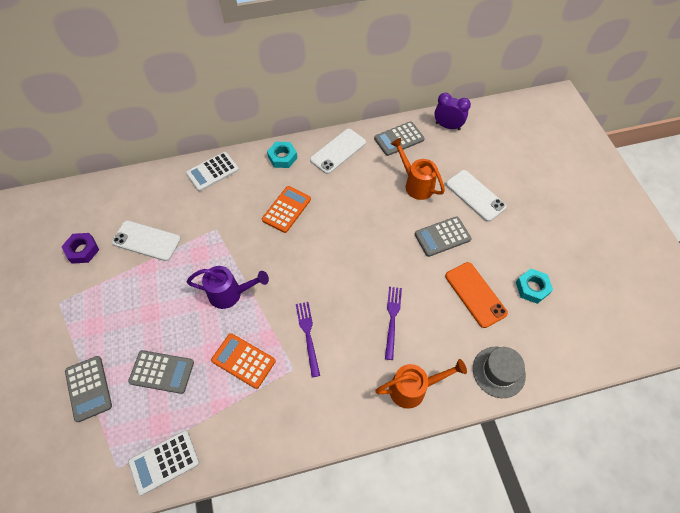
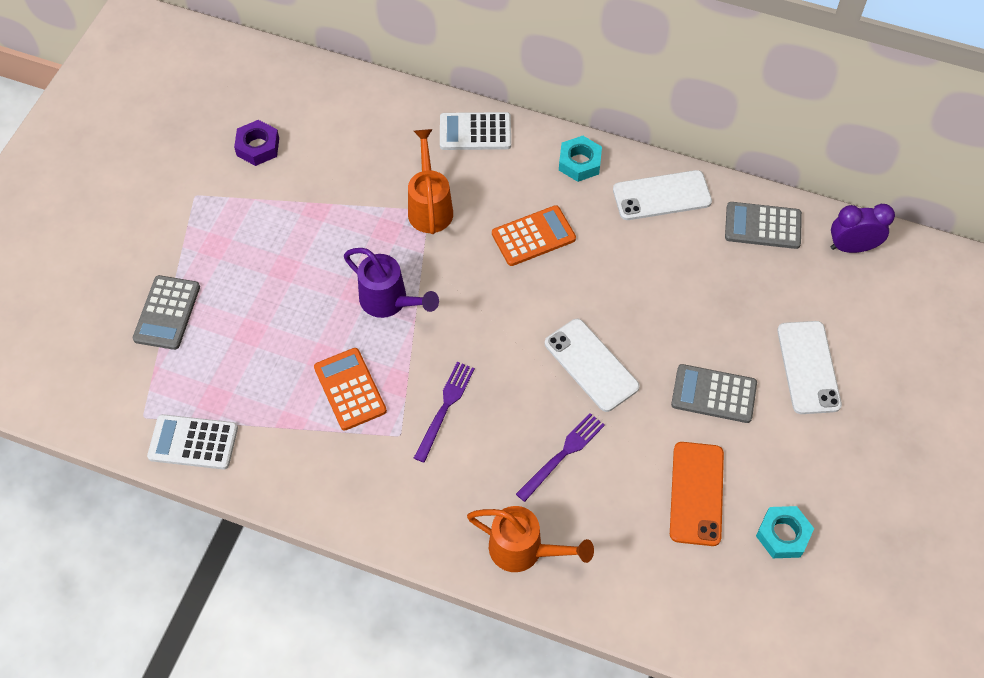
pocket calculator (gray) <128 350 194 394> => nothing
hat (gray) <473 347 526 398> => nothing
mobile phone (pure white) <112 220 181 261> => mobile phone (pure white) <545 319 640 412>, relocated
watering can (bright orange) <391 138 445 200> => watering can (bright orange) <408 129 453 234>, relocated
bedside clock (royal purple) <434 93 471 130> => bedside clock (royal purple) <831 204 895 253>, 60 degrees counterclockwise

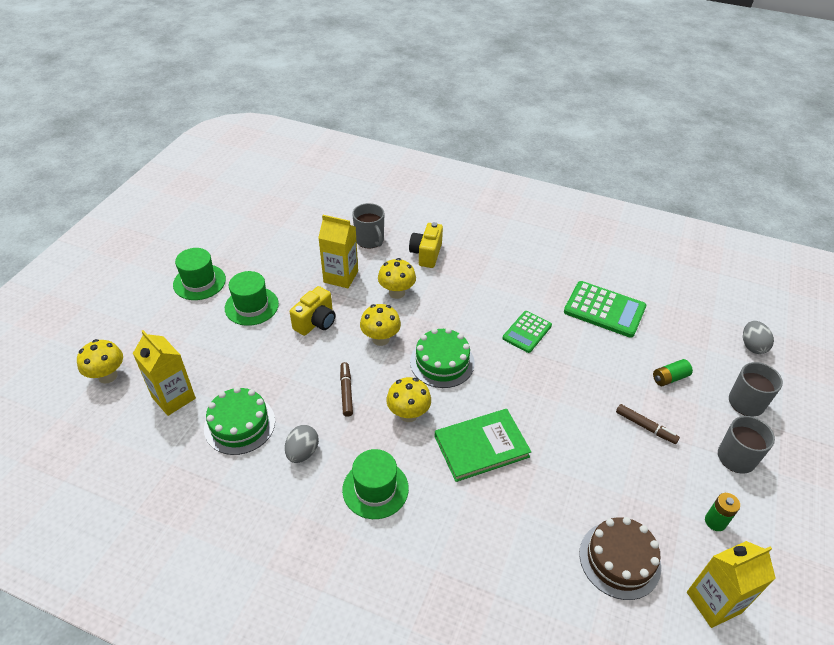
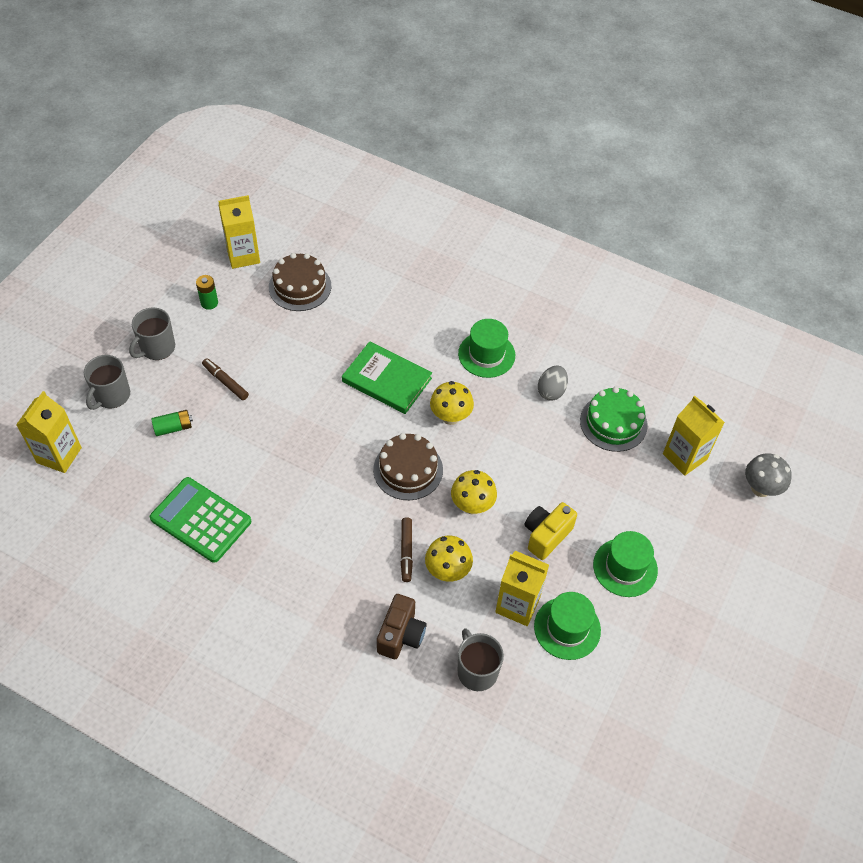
pocket calculator (leaf-green) <503 311 552 353> => nothing
hat (leaf-green) <173 248 226 300> => hat (leaf-green) <534 592 601 660>, relocated
marker pen (brown) <340 362 353 417> => marker pen (brown) <401 517 413 582>, relocated
egg (gray) <743 321 774 354> => juice carton (golden) <16 391 82 473>
toadstool (golden) <77 339 123 384> => toadstool (gray) <745 453 792 497>
camera (golden) <409 222 443 268> => camera (brown) <377 594 426 659>
layer cake (leaf-green) <410 328 475 388> => layer cake (brown) <373 433 443 500>
hardback (leaf-green) <434 409 531 482> => hardback (leaf-green) <342 341 432 414>, 45 degrees clockwise

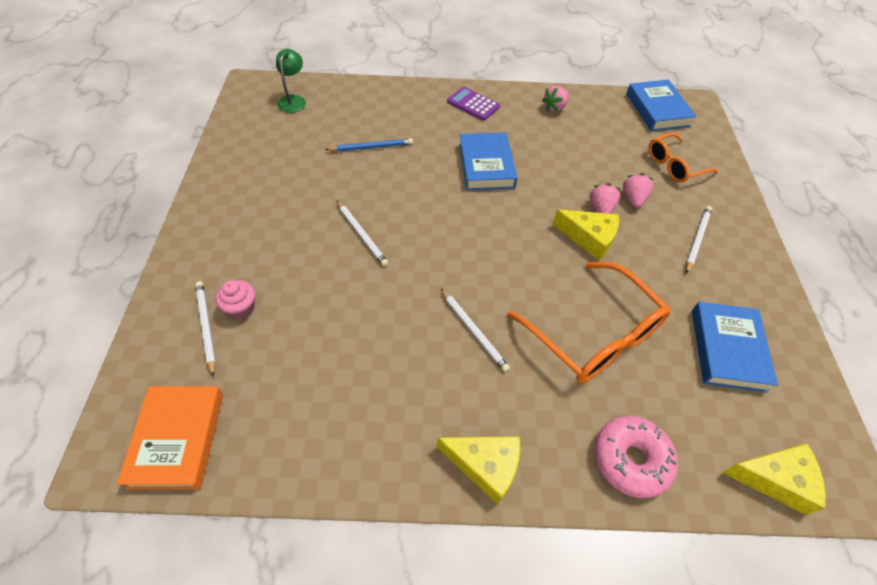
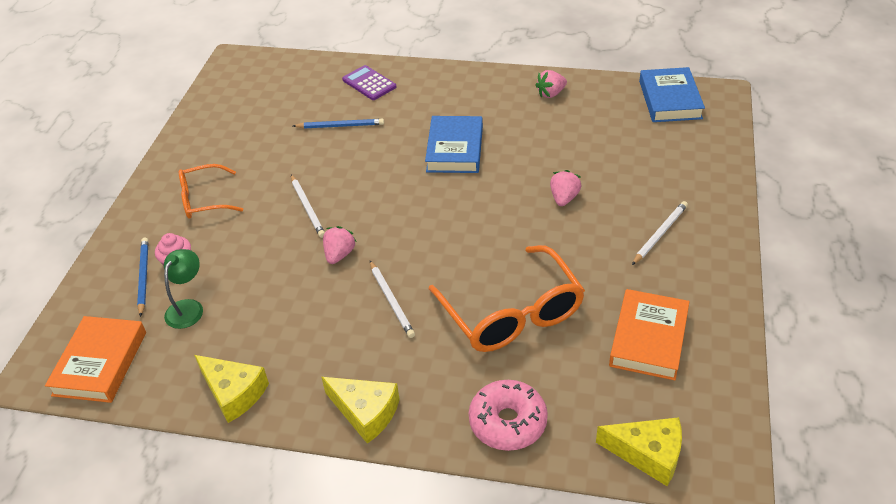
lamp (leaf-green) <276 49 306 113> => lamp (leaf-green) <164 249 203 329>, relocated
pocket calculator (royal purple) <447 87 500 120> => pocket calculator (royal purple) <342 65 396 100>, relocated
cheese (golden) <552 210 619 261> => cheese (golden) <194 355 269 423>, relocated
toy strawberry (pink) <623 173 653 208> => toy strawberry (pink) <323 226 357 264>, relocated
eyeglasses (bright orange) <649 133 718 183> => eyeglasses (bright orange) <179 164 243 219>, relocated
wooden pencil (pure white) <195 281 216 377> => wooden pencil (cobalt) <137 238 148 317>
hardback (cobalt) <692 302 778 393> => hardback (bright orange) <609 289 689 380>

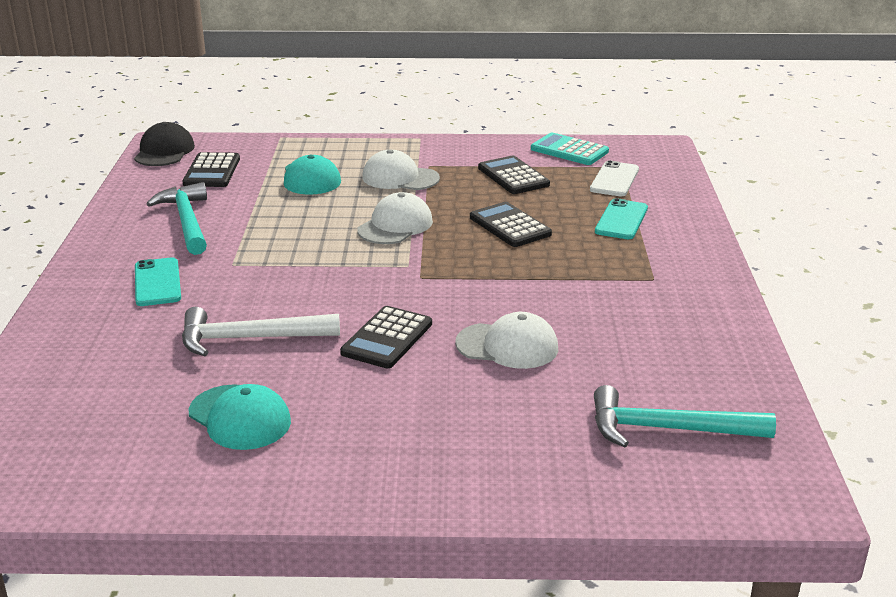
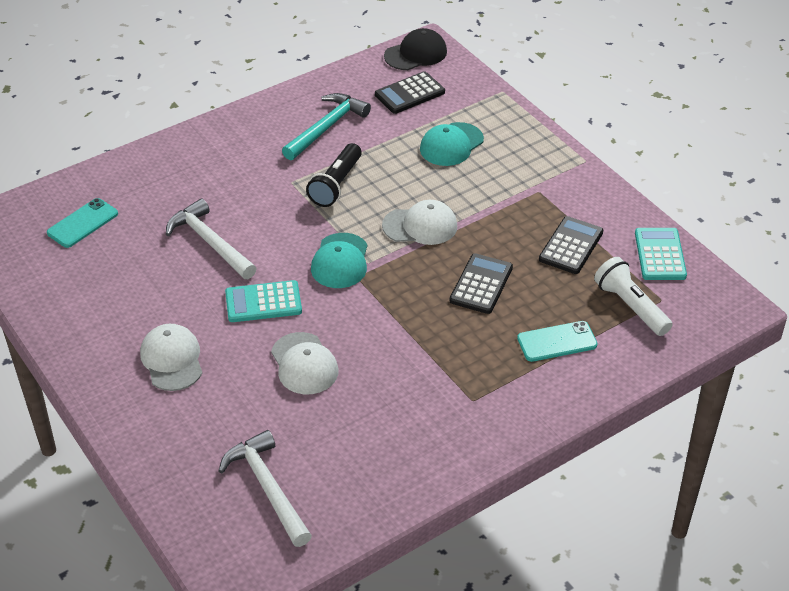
nothing => pocket torch (jet-black) <306 143 362 207>
mobile phone (teal) <135 257 181 306> => mobile phone (teal) <47 198 118 248>, relocated
peaked cap (teal) <189 384 291 450> => peaked cap (teal) <311 233 368 288>, relocated
peaked cap (pure white) <362 149 440 190> => peaked cap (pure white) <140 324 202 391>, relocated
mobile phone (pure white) <590 160 639 196> => pocket torch (pure white) <594 257 673 336>
pocket calculator (jet-black) <340 306 432 368> => pocket calculator (teal) <225 280 302 322>
claw hammer (teal) <594 385 776 447> => claw hammer (pure white) <219 430 312 547>

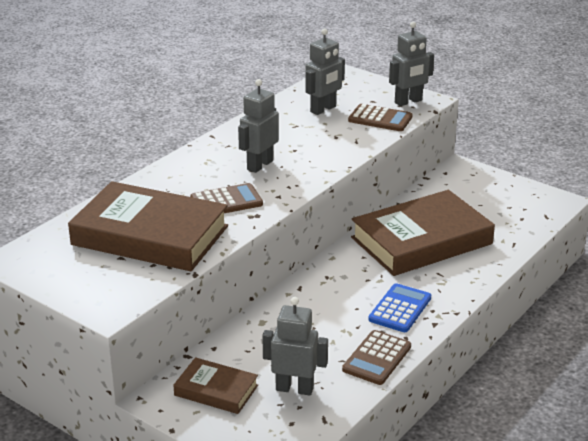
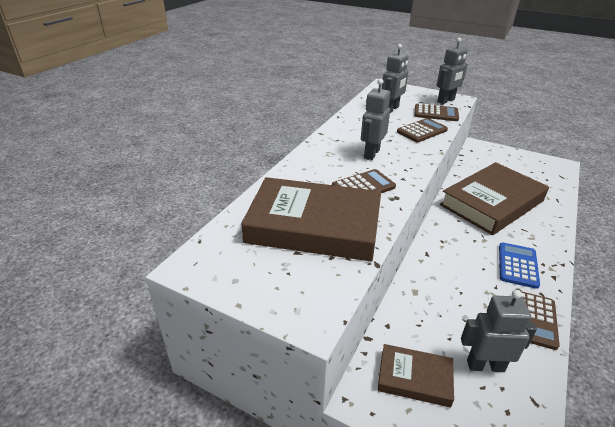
nothing => pocket calculator (brown) <397 118 448 142>

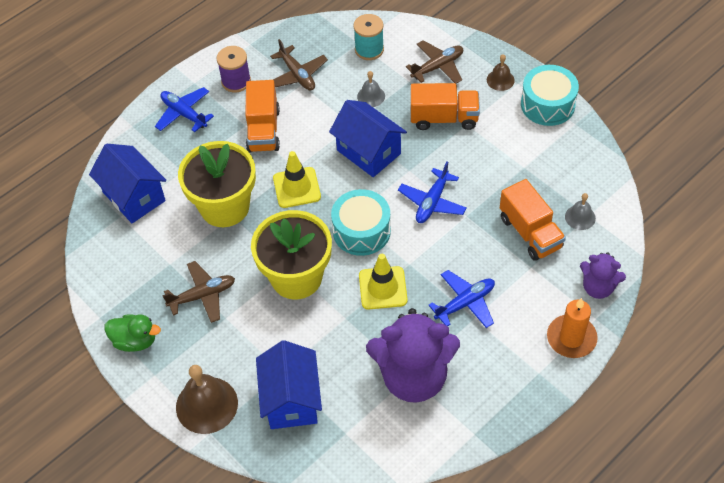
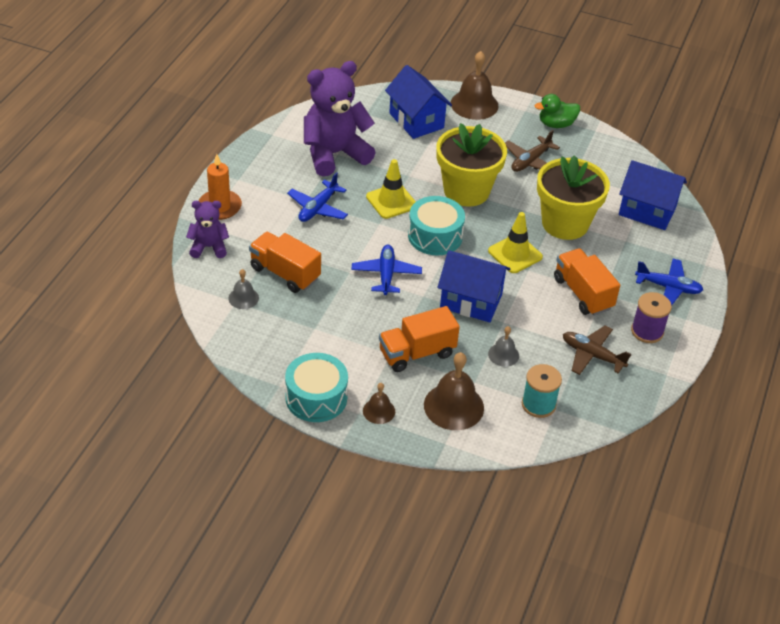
aeroplane (brown) <406 40 463 84> => bell (brown) <424 352 484 430>

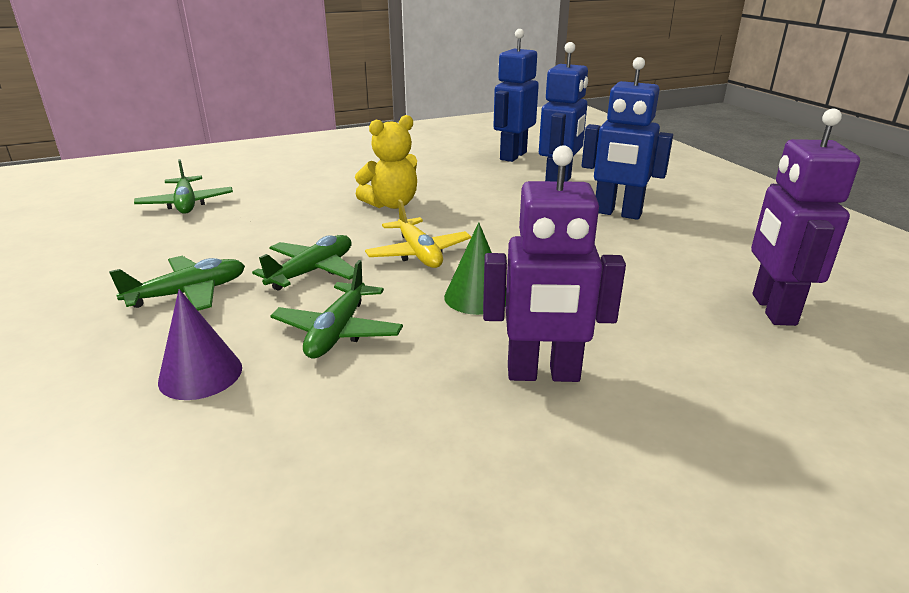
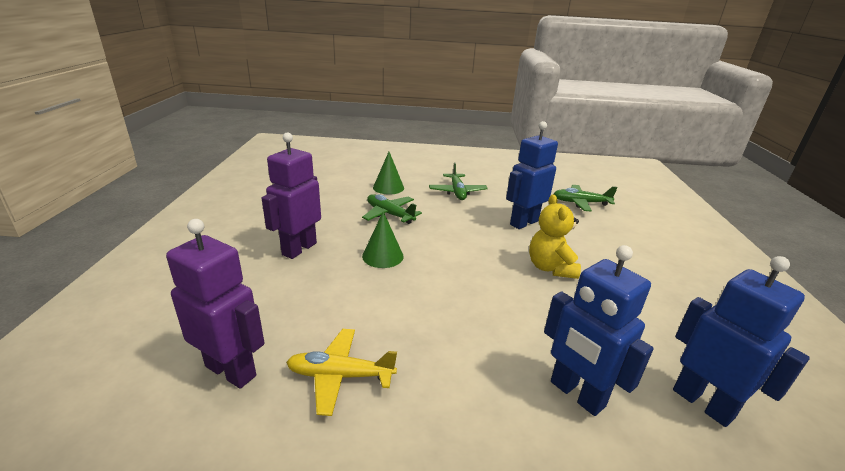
aeroplane (leaf-green) <252 235 354 291> => nothing
aeroplane (golden) <365 199 471 268> => aeroplane (golden) <286 329 397 416>, relocated
robot (cobalt) <582 57 673 220> => robot (cobalt) <506 121 558 229>, relocated
solid cone (royal purple) <158 289 242 400> => solid cone (leaf-green) <373 152 404 194>

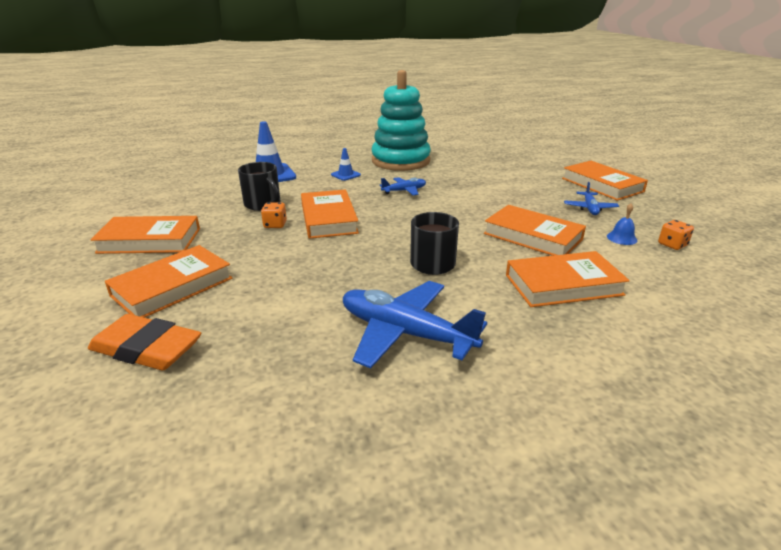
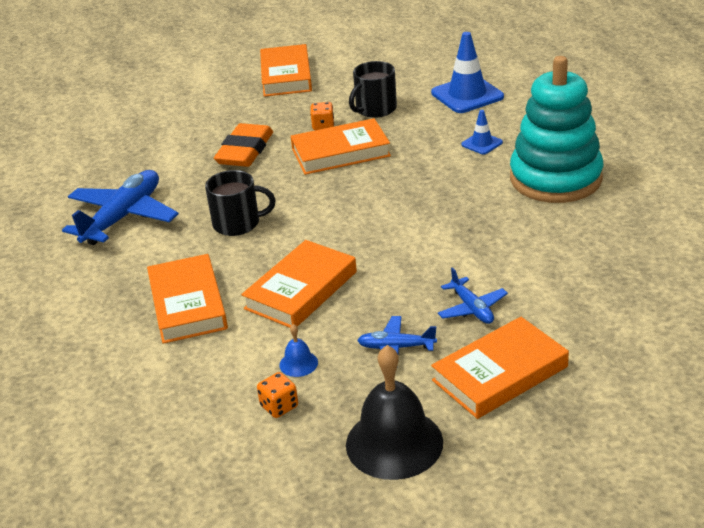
hardback (bright orange) <105 245 232 318> => nothing
nothing => bell (jet-black) <346 345 443 480>
gum eraser (bright orange) <88 314 201 370> => gum eraser (bright orange) <214 123 273 167>, relocated
aeroplane (cobalt) <379 177 426 195> => aeroplane (cobalt) <438 267 508 324>, relocated

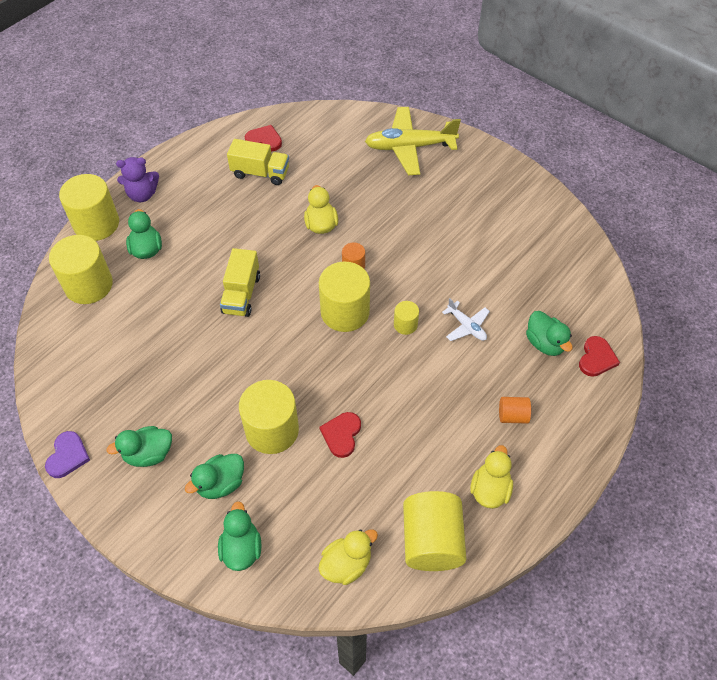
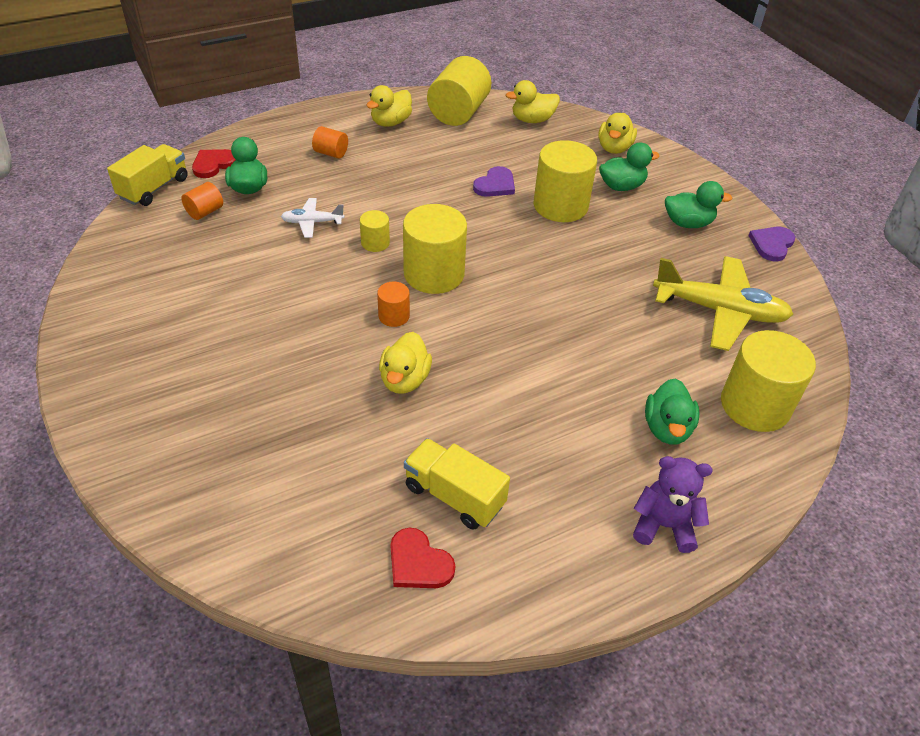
solid cylinder (golden) <59 174 119 241> => nothing
nothing => solid cylinder (bright orange) <181 182 223 220>
truck (golden) <220 248 260 317> => truck (golden) <107 144 188 206>, relocated
aeroplane (golden) <365 107 461 175> => aeroplane (golden) <653 256 794 351>, relocated
duck (leaf-green) <218 501 261 571> => duck (golden) <598 113 637 154>
love heart (scarlet) <319 412 361 458> => love heart (royal purple) <473 166 515 197>
aeroplane (pure white) <442 298 490 341> => aeroplane (pure white) <281 198 345 238>, 75 degrees counterclockwise

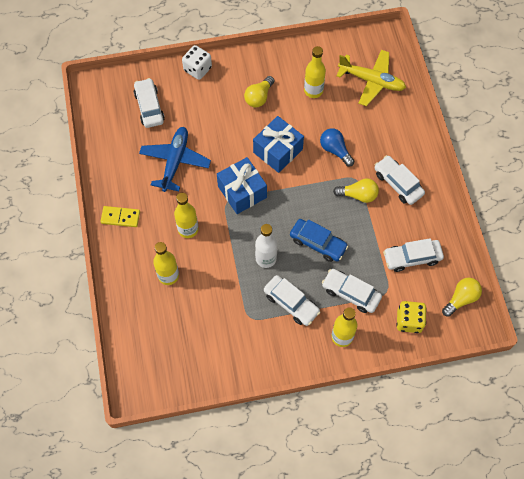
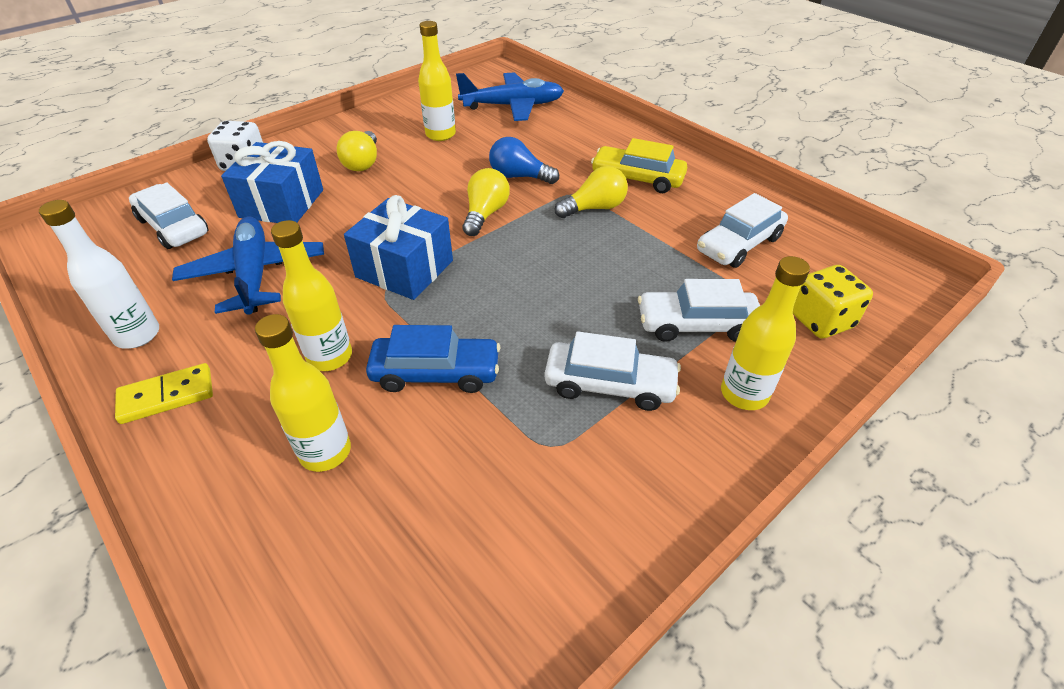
gift (cobalt) <253 116 304 173> => gift (cobalt) <221 141 323 223>, relocated
flask (pure white) <255 224 277 268> => flask (pure white) <39 200 159 349>, relocated
car (cobalt) <290 219 349 262> => car (cobalt) <366 325 500 393>, relocated
light bulb (golden) <442 278 482 317> => light bulb (golden) <463 168 510 236>, relocated
aeroplane (golden) <336 50 406 106> => aeroplane (cobalt) <456 72 564 121>
car (pure white) <375 155 425 205> => car (golden) <591 138 687 193>

